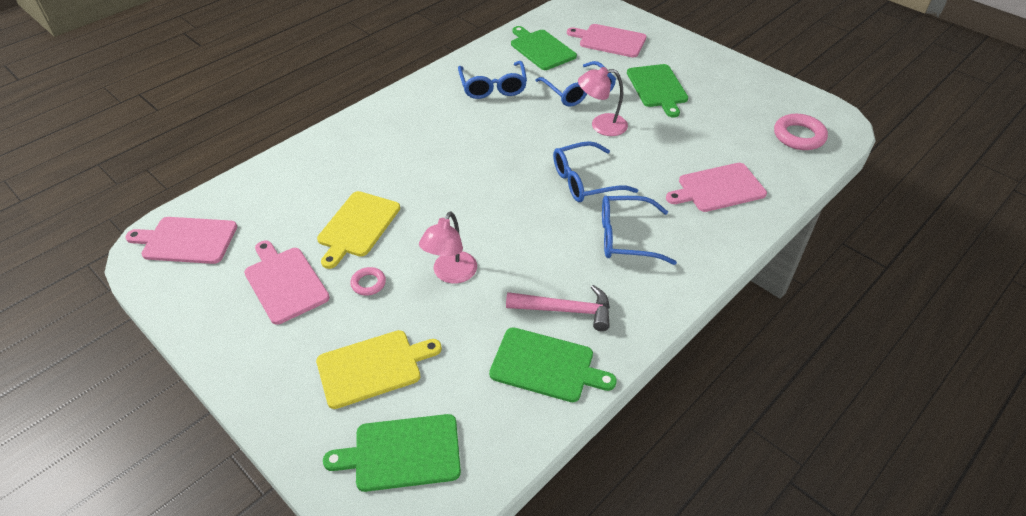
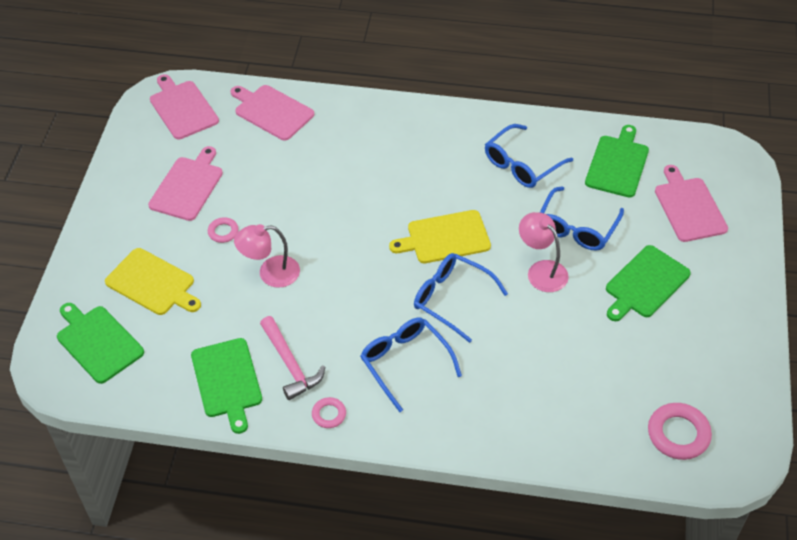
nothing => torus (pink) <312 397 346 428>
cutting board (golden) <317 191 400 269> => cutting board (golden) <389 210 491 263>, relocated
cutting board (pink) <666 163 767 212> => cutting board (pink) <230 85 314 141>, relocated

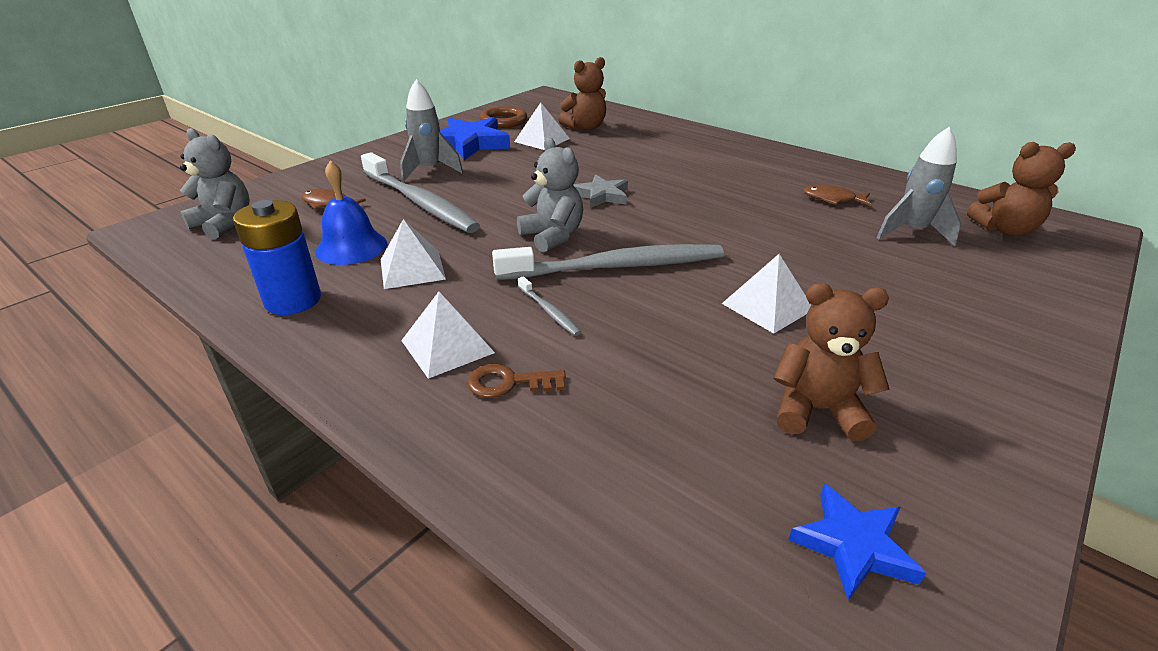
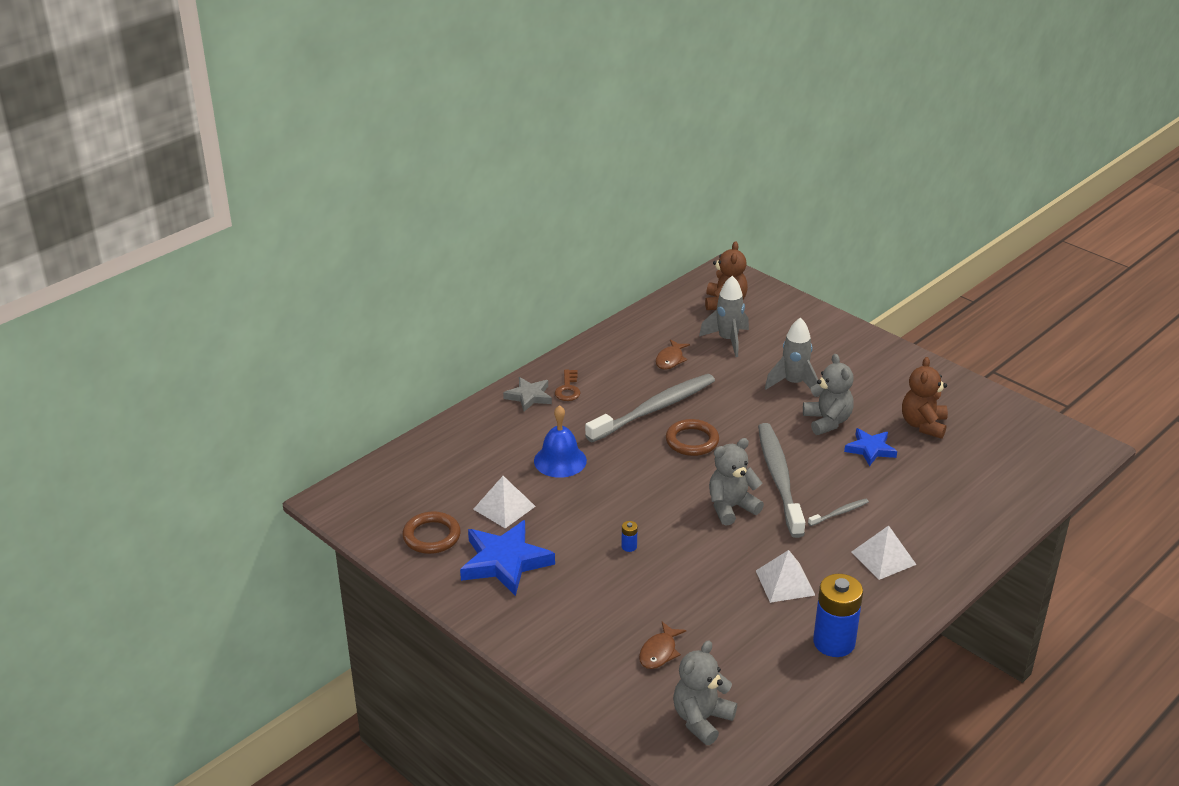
teddy (brown) <559 57 606 130> => nothing
nothing => battery (cobalt) <621 521 638 552>
nothing => torus (brown) <666 419 719 456>
bell (cobalt) <315 160 387 265> => bell (cobalt) <534 405 587 478>, relocated
dental brush (gray) <361 152 480 233> => dental brush (gray) <585 374 715 443>, relocated
toy rocket (gray) <400 79 463 182> => toy rocket (gray) <765 318 819 397>, relocated
latchkey (brown) <467 364 566 398> => latchkey (brown) <555 369 580 401>, relocated
five-pointed star (gray) <573 175 628 208> => five-pointed star (gray) <503 377 552 412>, relocated
five-pointed star (cobalt) <788 483 926 600> => five-pointed star (cobalt) <844 428 897 466>, relocated
pyramid (pure white) <722 254 811 334> => teddy (gray) <803 354 854 435>

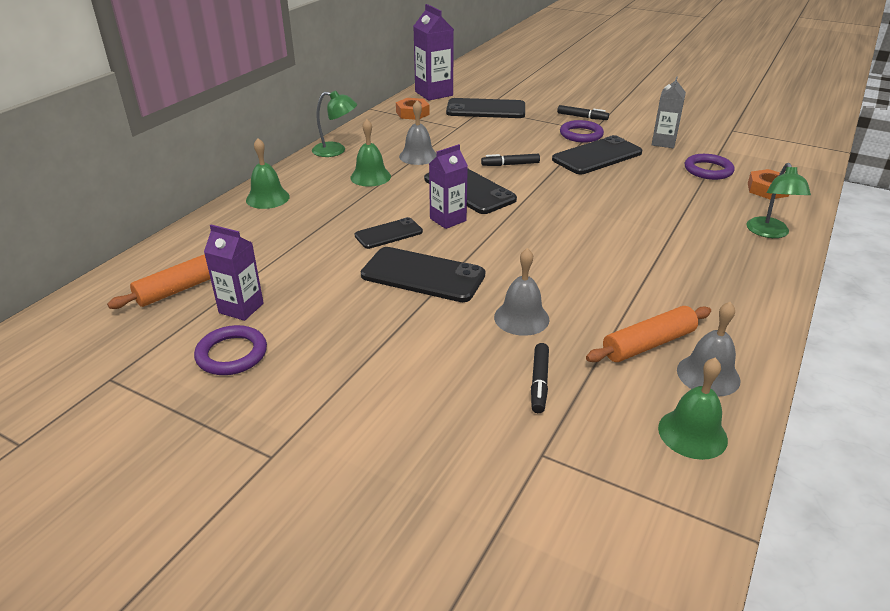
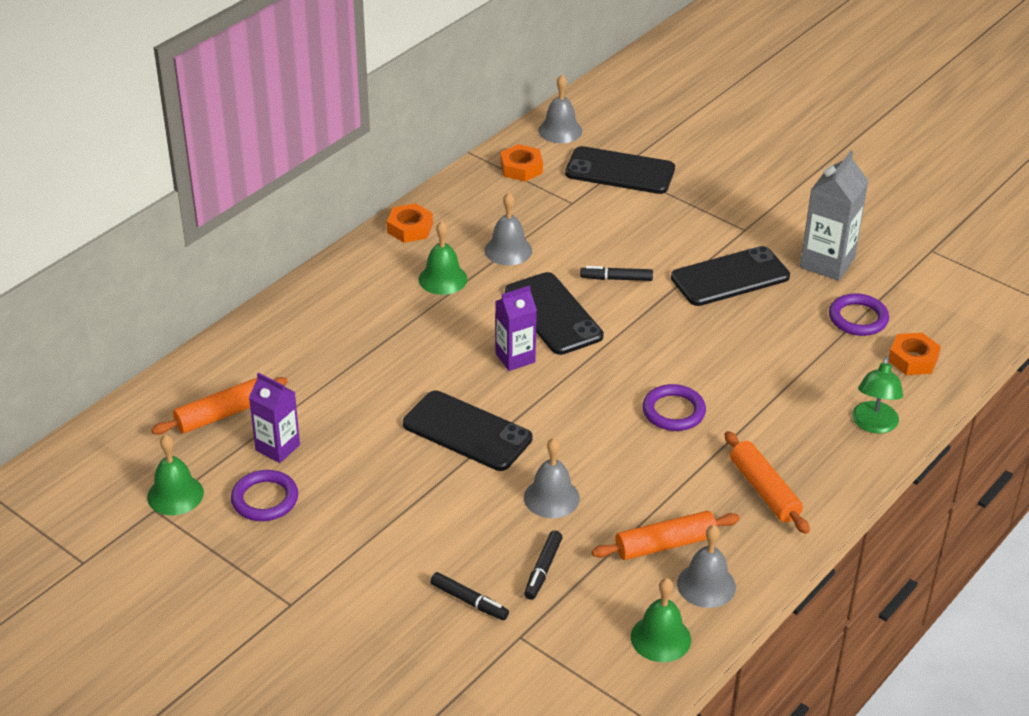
mobile phone (jet-black) <355 217 423 249> => nothing
nothing => dough roller (bright orange) <725 431 810 534>
bell (leaf-green) <246 138 290 209> => bell (leaf-green) <147 435 204 515>, relocated
marker pen (jet-black) <557 105 609 120> => marker pen (jet-black) <430 572 509 620>, relocated
torus (royal purple) <560 120 604 143> => torus (royal purple) <642 384 706 431>, relocated
lamp (leaf-green) <312 90 357 157> => nut (bright orange) <387 203 433 243>
juice carton (royal purple) <414 4 454 101> => bell (gray) <538 75 582 143>
juice carton (gray) <652 76 686 148> => juice carton (gray) <800 151 868 281>, x1.50

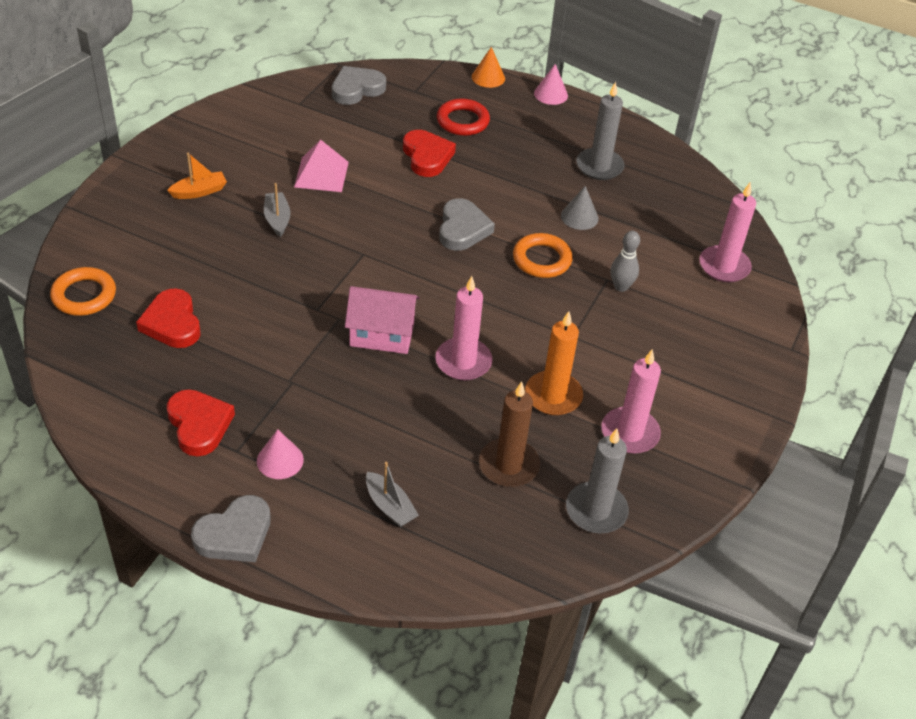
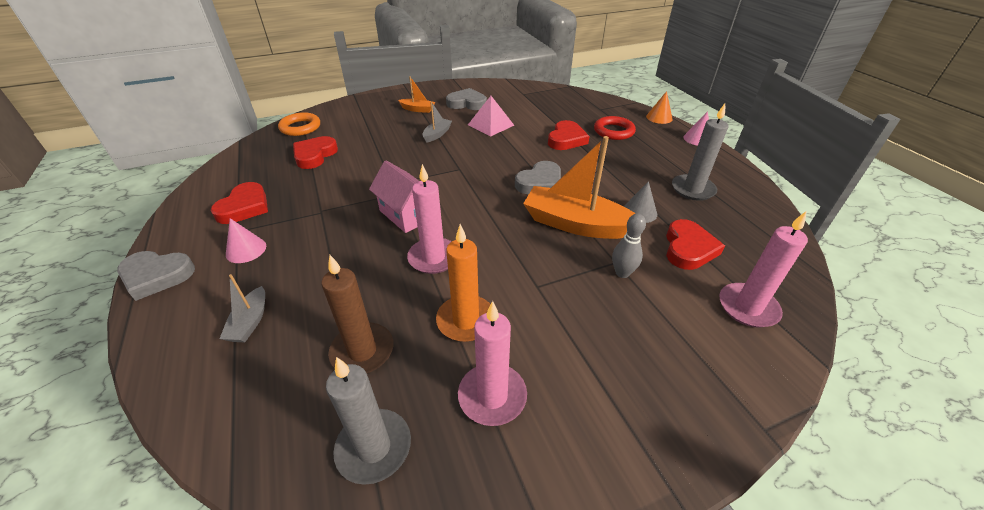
nothing => love heart (scarlet) <666 219 725 270>
love heart (gray) <332 66 386 105> => love heart (gray) <446 88 487 110>, relocated
torus (bright orange) <513 233 573 278> => toy boat (bright orange) <523 136 636 239>

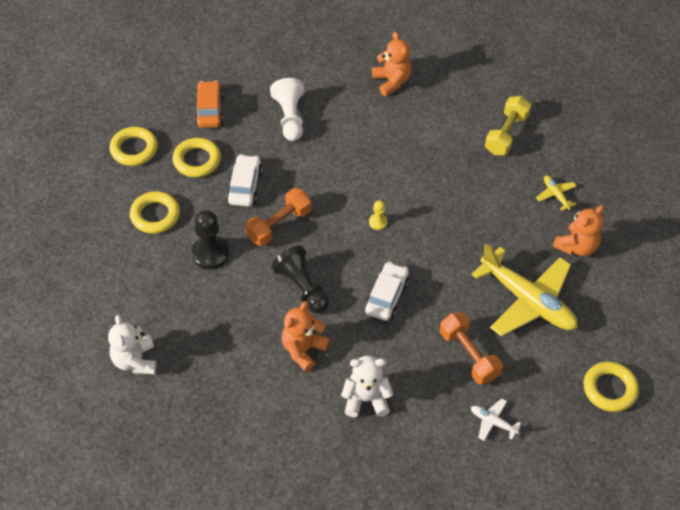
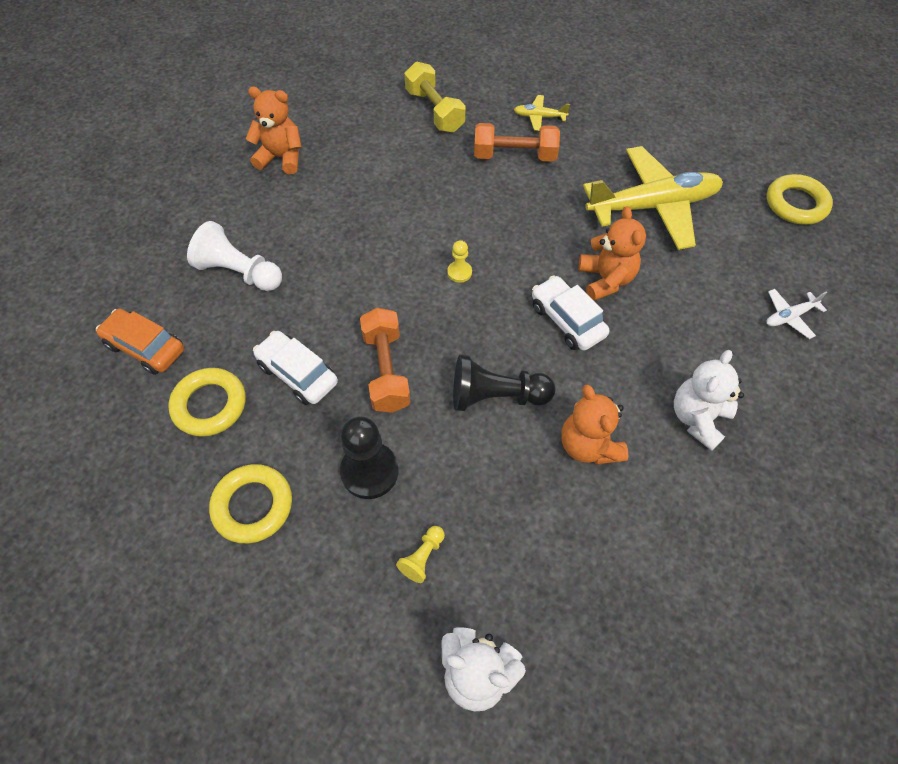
torus (golden) <109 127 158 166> => nothing
nothing => pawn (golden) <396 526 445 583>
dumbbell (bright orange) <440 312 503 385> => dumbbell (bright orange) <474 123 560 162>, relocated
teddy (bright orange) <553 205 604 256> => teddy (bright orange) <579 206 646 301>, relocated

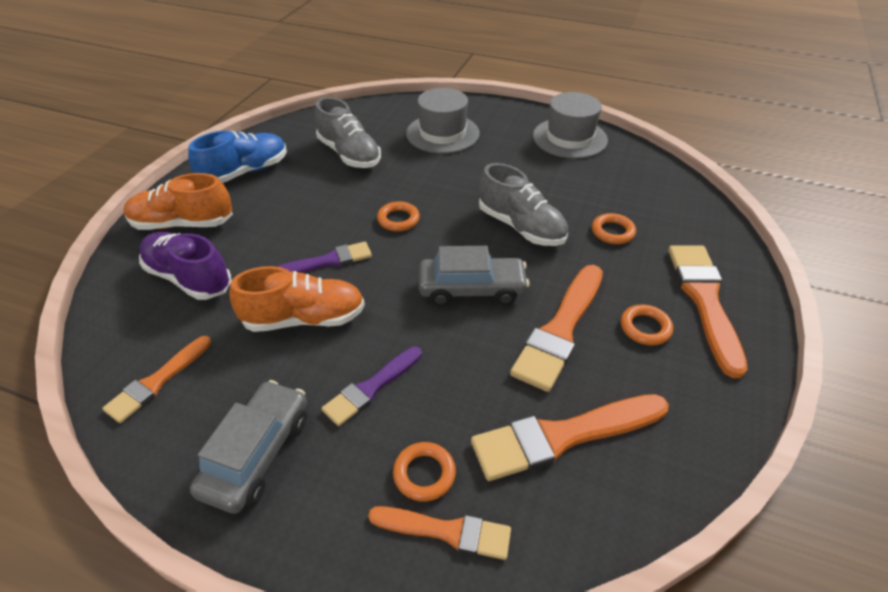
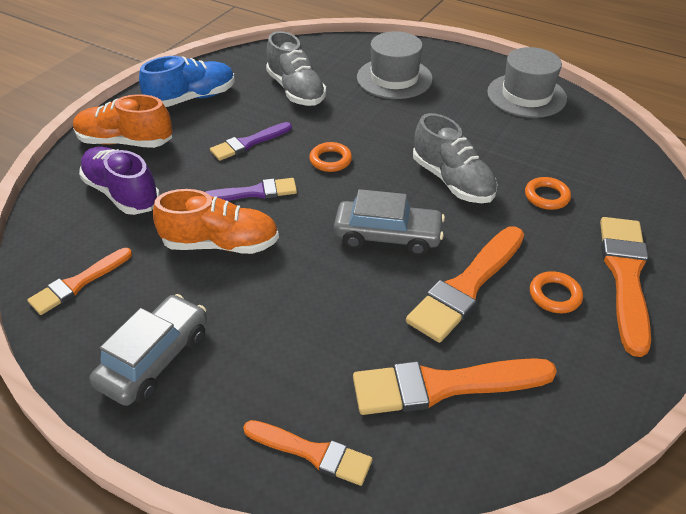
torus (bright orange) <393 442 456 502> => nothing
brush (royal purple) <322 346 422 426> => brush (royal purple) <210 122 292 161>, relocated

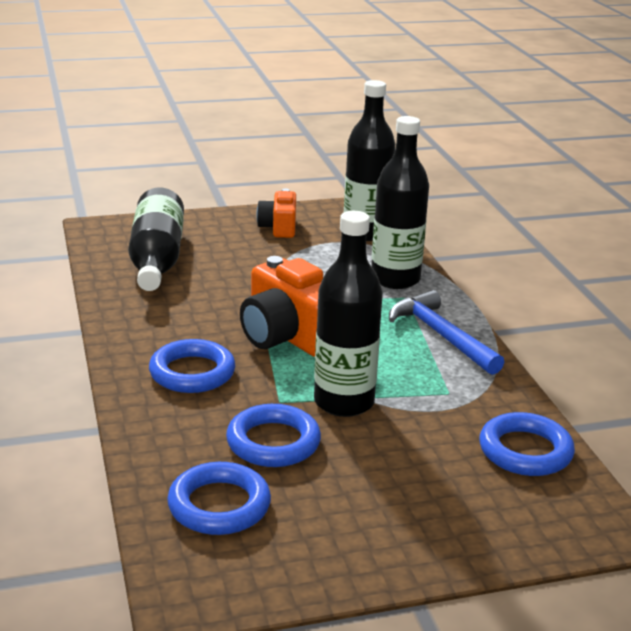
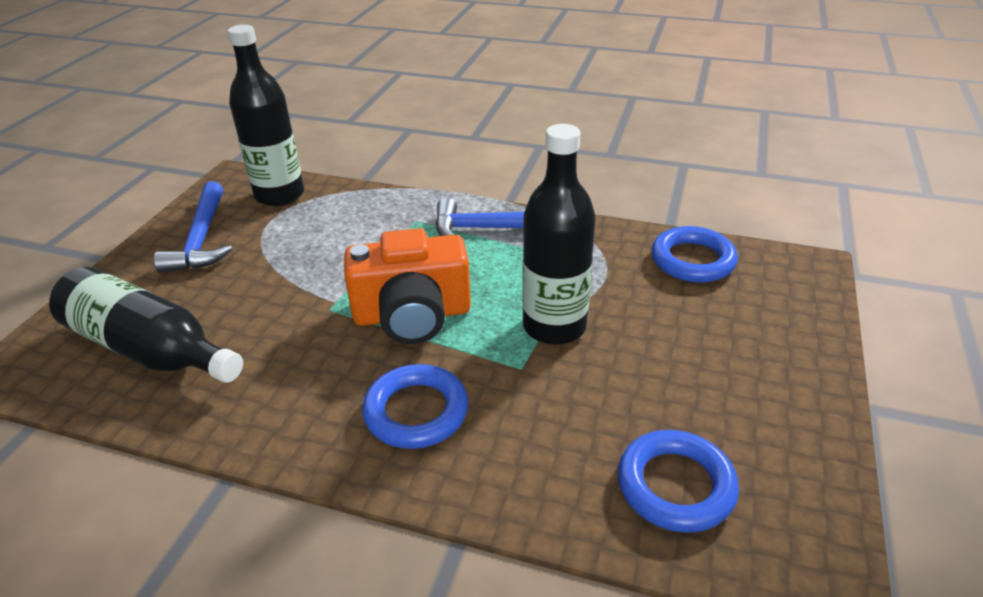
torus (cobalt) <226 404 321 467> => nothing
flask (jet-black) <371 116 429 289> => nothing
camera (bright orange) <256 188 296 238> => claw hammer (cobalt) <154 181 232 273>

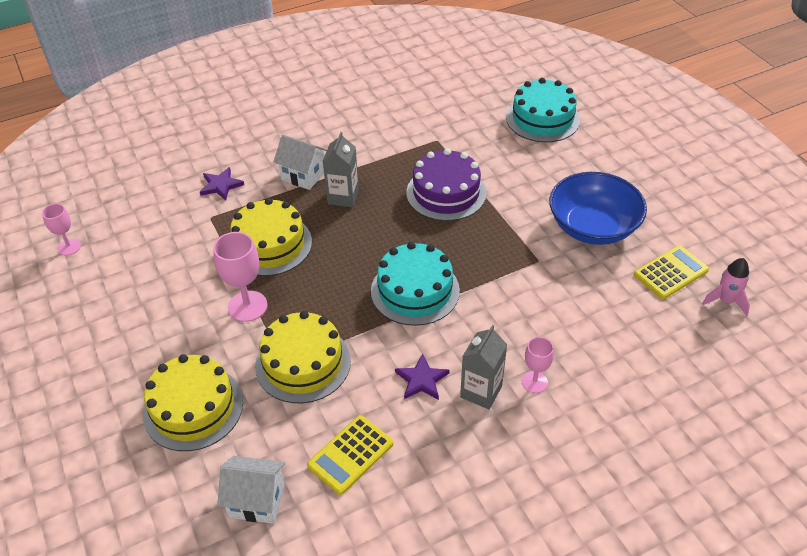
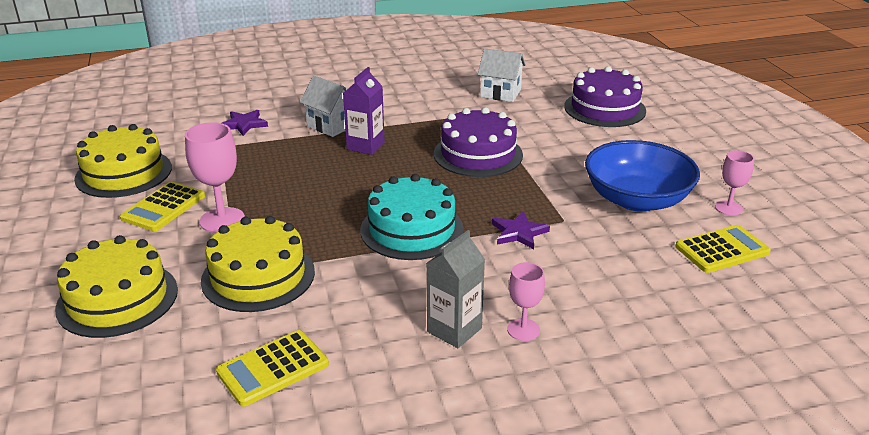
toy rocket (pink) <702 258 750 316> => nothing
nothing => pocket calculator (golden) <120 182 205 231>
wine glass (pink) <42 204 81 255> => wine glass (pink) <715 150 754 216>, relocated
toy house (pure white) <217 456 285 524> => toy house (pure white) <478 49 526 102>, relocated
layer cake (golden) <230 198 312 276> => layer cake (golden) <74 124 172 198>, relocated
five-pointed star (royal purple) <395 353 450 400> => five-pointed star (royal purple) <492 211 550 249>, relocated
juice carton (gray) <323 132 359 207> => juice carton (royal purple) <343 67 385 155>
layer cake (teal) <506 78 580 142> => layer cake (royal purple) <564 66 646 127>

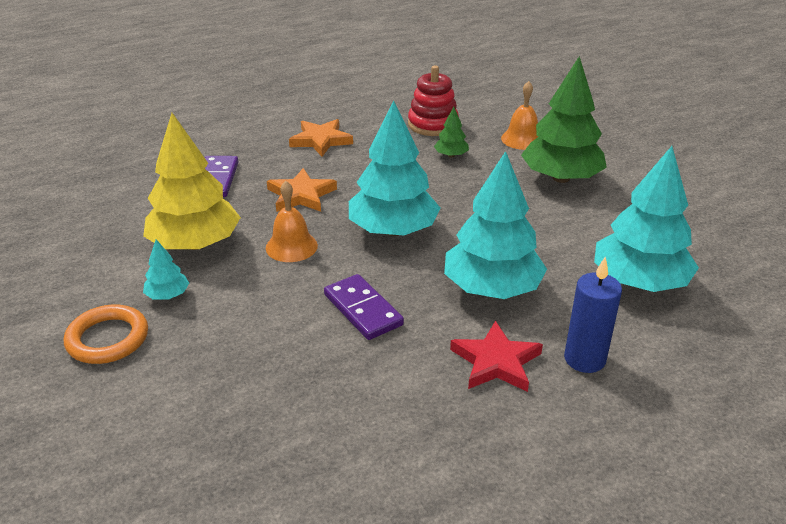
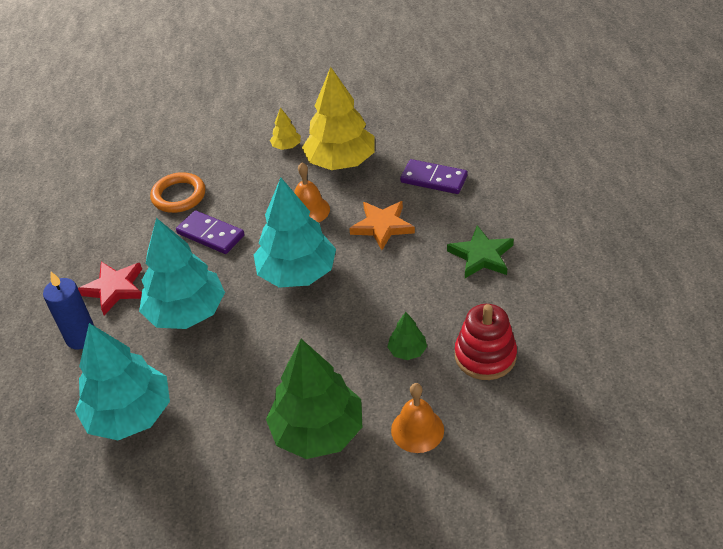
torus (bright orange) <64 304 148 364> => torus (bright orange) <150 172 205 213>, relocated
fir tree (teal) <143 239 189 300> => fir tree (golden) <270 107 301 150>
five-pointed star (bright orange) <289 119 353 157> => five-pointed star (leaf-green) <447 225 514 278>
domino piece (royal purple) <324 274 404 340> => domino piece (royal purple) <176 210 245 254>, 45 degrees clockwise

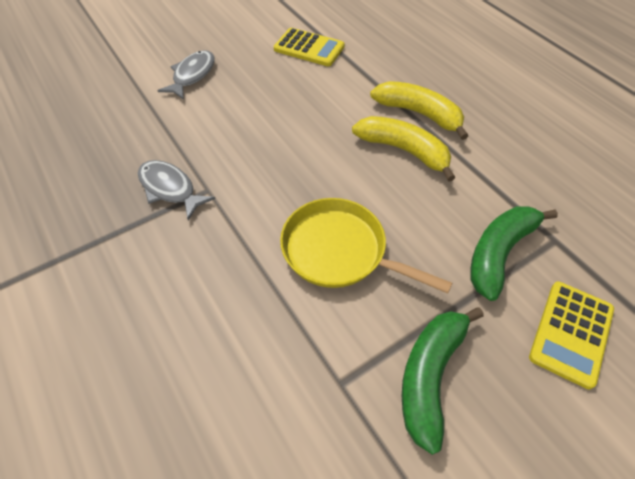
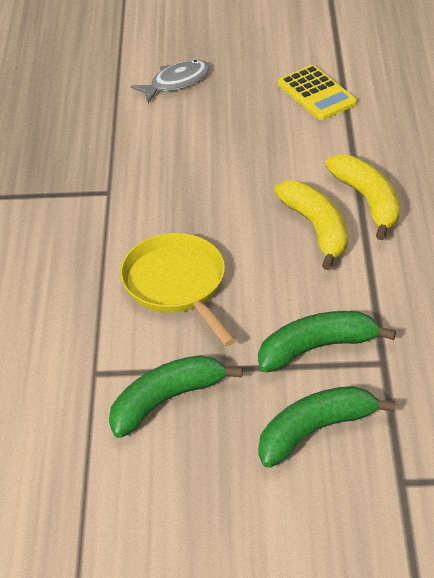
toy fish (gray) <138 160 215 220> => nothing
pocket calculator (golden) <529 281 614 389> => banana (leaf-green) <258 386 396 468>

